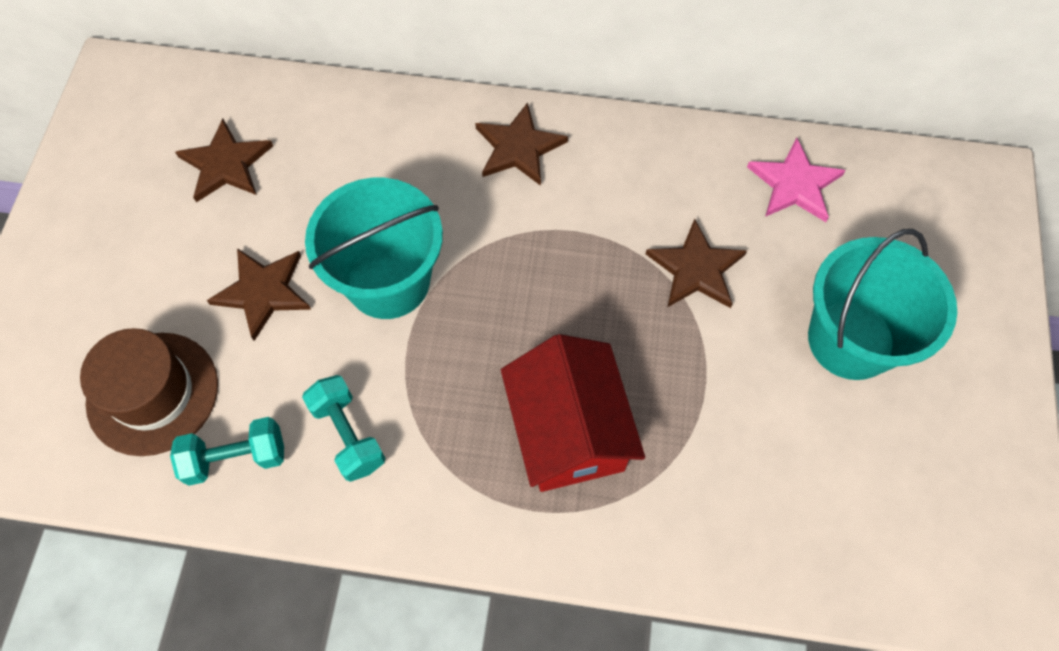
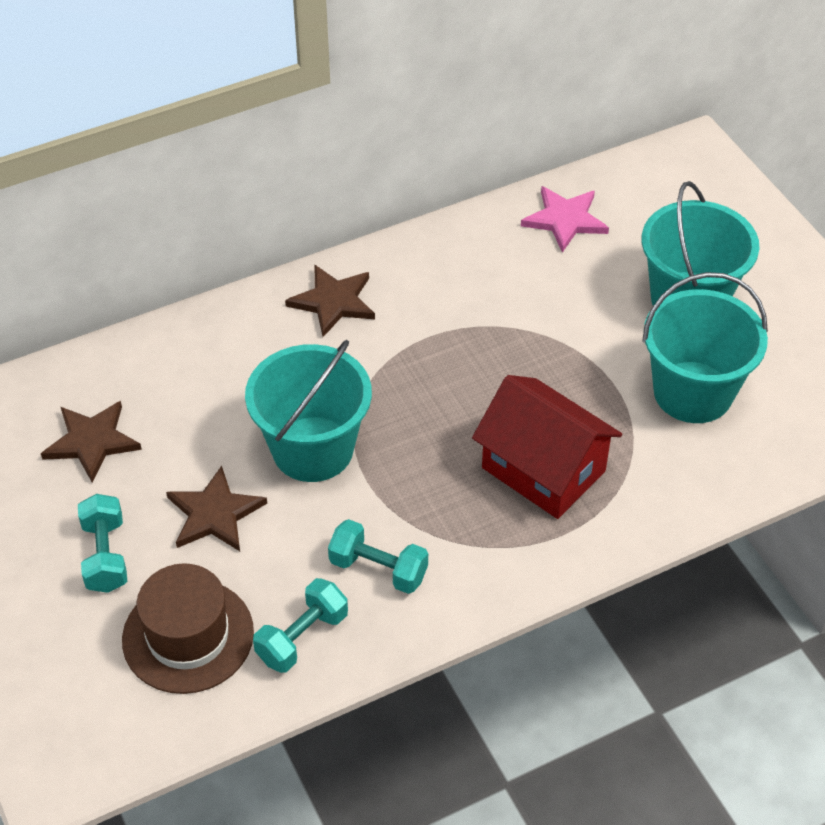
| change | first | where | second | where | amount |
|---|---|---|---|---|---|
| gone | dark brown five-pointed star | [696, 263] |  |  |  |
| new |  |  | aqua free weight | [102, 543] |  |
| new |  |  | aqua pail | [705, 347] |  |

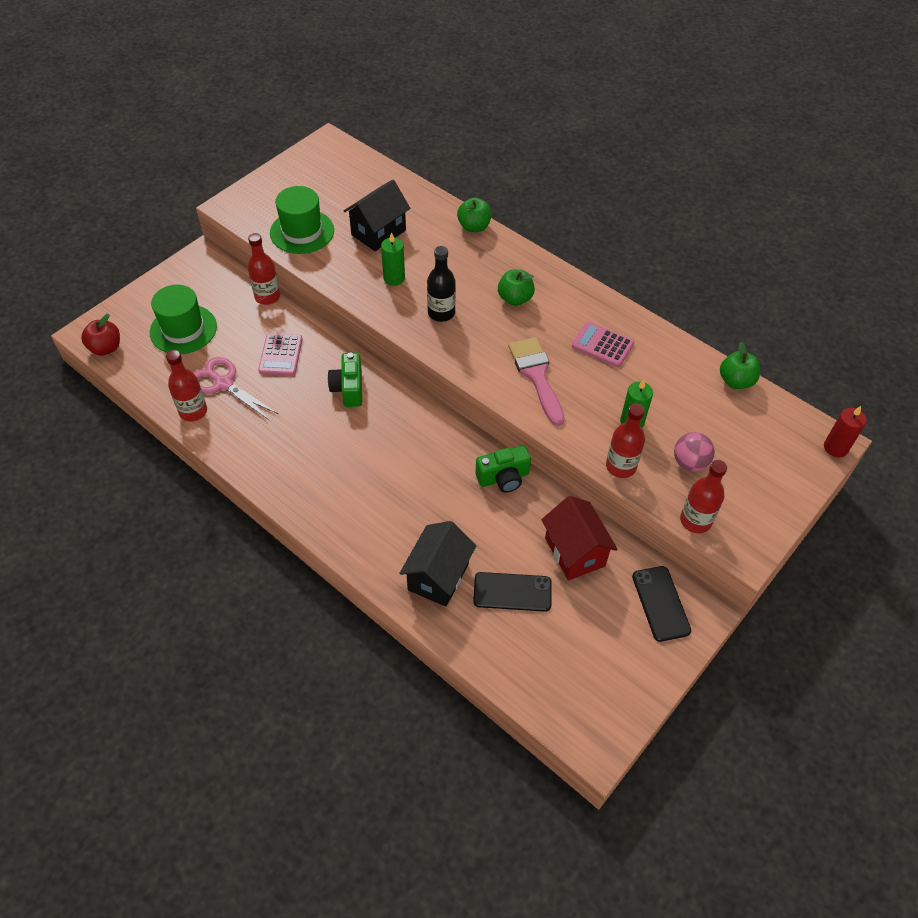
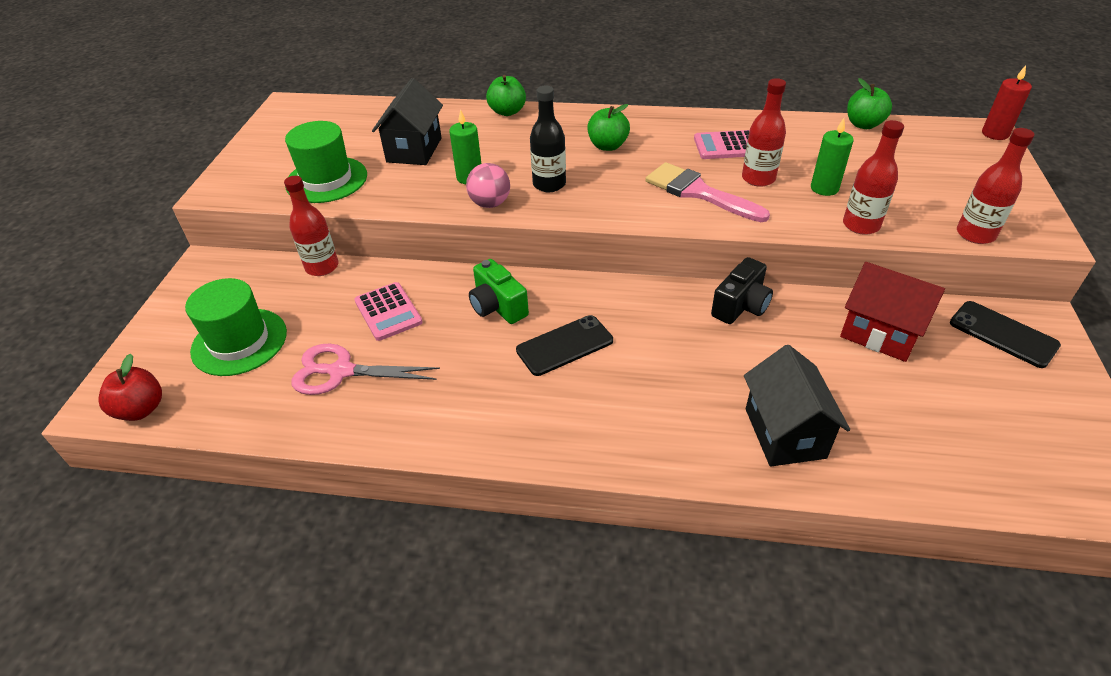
| change | first | where | second | where | amount |
|---|---|---|---|---|---|
| shifted | red flask | [186, 385] |  | [764, 132] |  |
| shifted | black mobile phone | [512, 592] |  | [564, 345] |  |
| repainted | leaf-green compact camera | [503, 469] | black compact camera | [742, 290] |  |
| shifted | rose-pink ball | [694, 451] |  | [488, 185] |  |

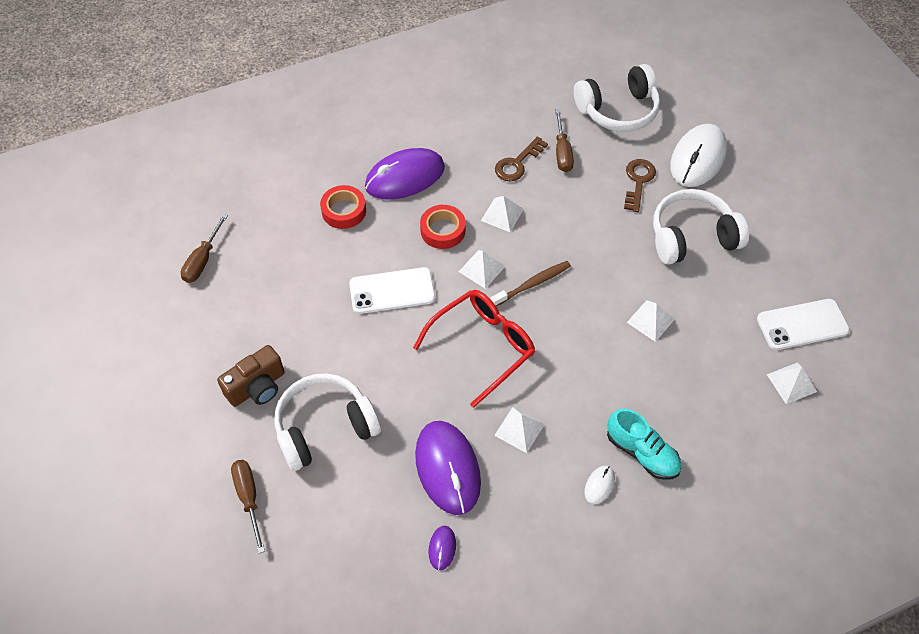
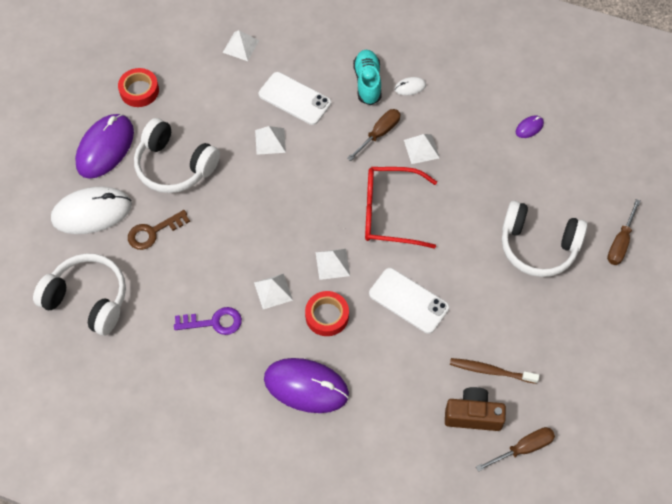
| change | first | where | second | where | amount |
|---|---|---|---|---|---|
| shifted | dark brown compact camera | [251, 376] |  | [475, 409] |  |
| shifted | red roll of tape | [343, 207] |  | [138, 87] |  |
| shifted | purple computer mouse | [448, 468] |  | [104, 146] |  |
| shifted | dark brown dental brush | [531, 283] |  | [494, 371] |  |
| repainted | dark brown latchkey | [521, 159] | purple latchkey | [208, 321] |  |
| shifted | dark brown flat screwdriver | [564, 140] |  | [374, 135] |  |
| shifted | pure white mobile phone | [803, 324] |  | [295, 98] |  |

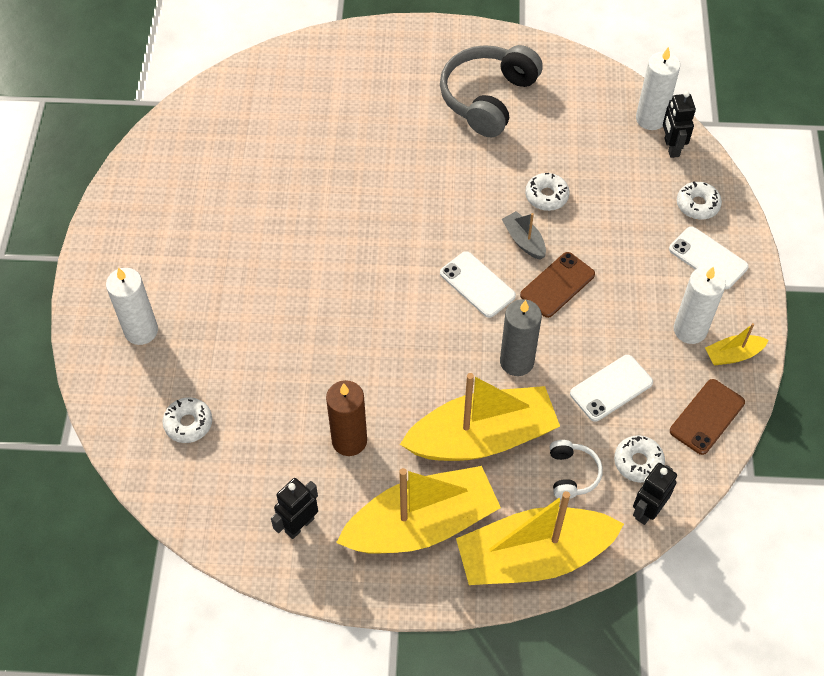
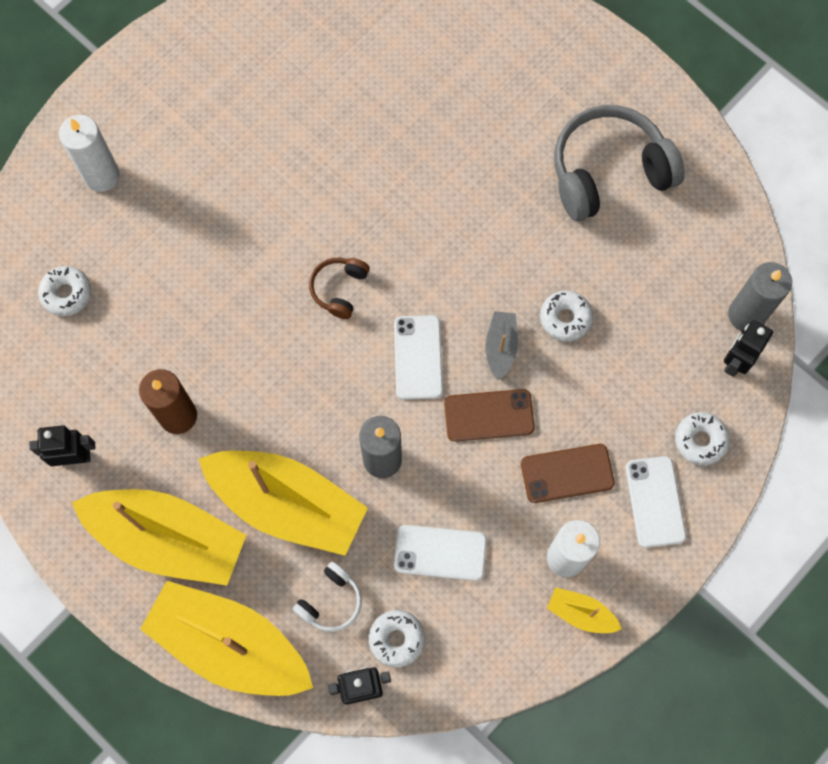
| change | first | where | second | where | amount |
|---|---|---|---|---|---|
| repainted | pure white pillar candle | [658, 88] | gray pillar candle | [760, 296] |  |
| shifted | dark brown mobile phone | [707, 417] |  | [568, 473] |  |
| new |  |  | dark brown over-ear headphones | [339, 288] |  |

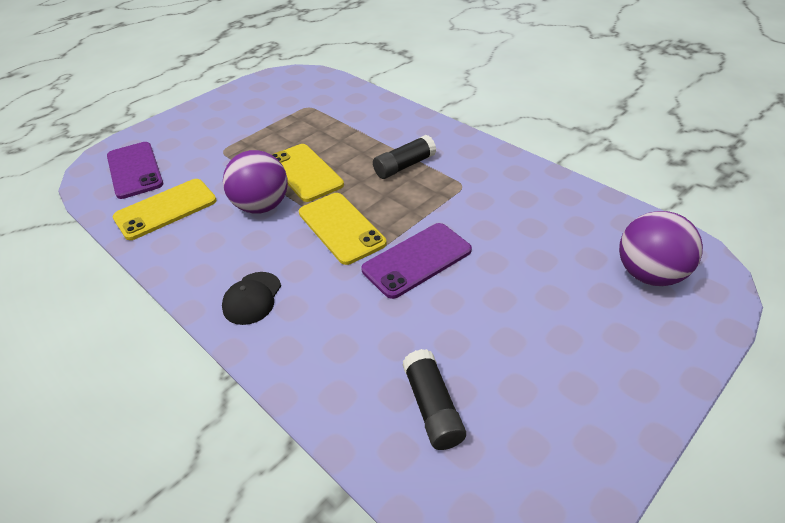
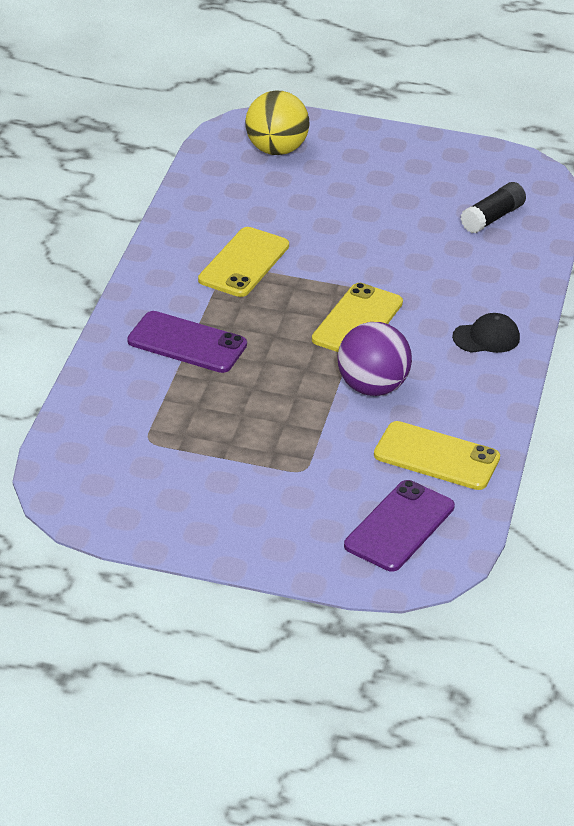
| change | first | where | second | where | amount |
|---|---|---|---|---|---|
| shifted | yellow mobile phone | [308, 173] |  | [243, 262] |  |
| shifted | purple mobile phone | [416, 261] |  | [187, 342] |  |
| gone | black stick of glue | [404, 157] |  |  |  |
| repainted | purple ball | [661, 248] | yellow ball | [277, 123] |  |

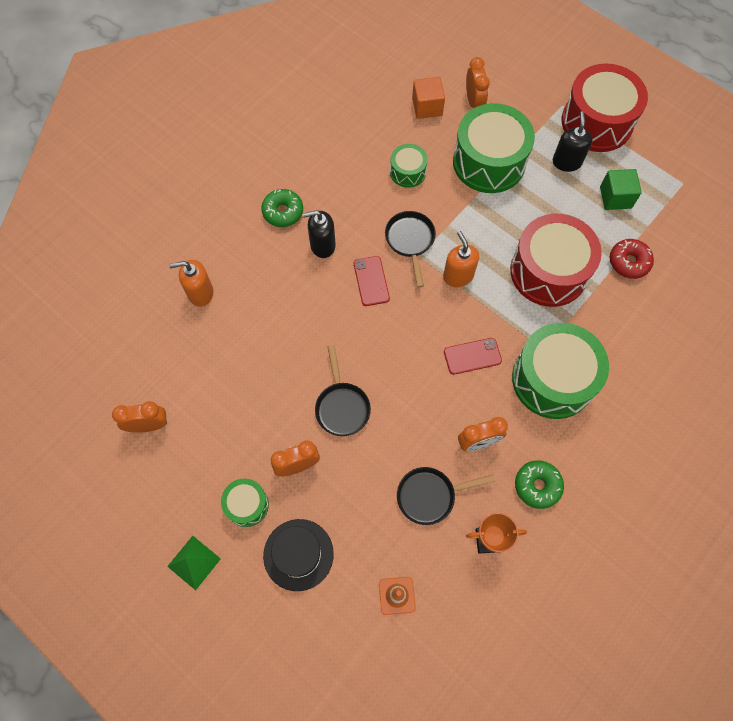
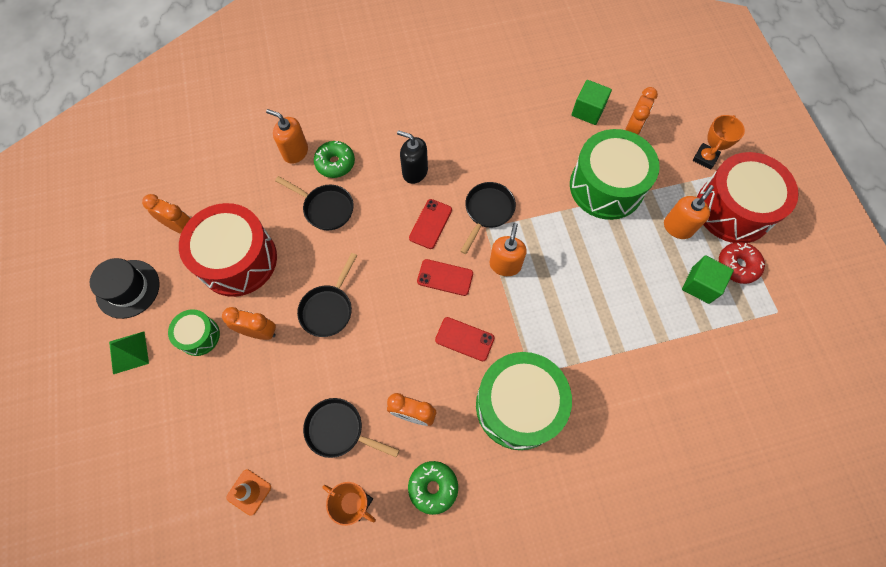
| change | first | where | second | where | amount |
|---|---|---|---|---|---|
| shifted | leaf-green doughnut | [282, 208] |  | [334, 159] |  |
| shifted | black tall hat | [298, 555] |  | [124, 288] |  |
| gone | leaf-green toy drum | [409, 166] |  |  |  |
| repainted | orange block | [428, 98] | leaf-green block | [592, 102] |  |
| shifted | red toy drum | [556, 260] |  | [228, 250] |  |
| repainted | black soap pump | [572, 141] | orange soap pump | [689, 212] |  |
| shifted | red doughnut | [632, 259] |  | [742, 263] |  |
| new |  |  | black skillet | [314, 203] |  |
| new |  |  | red mobile phone | [445, 277] |  |
| new |  |  | orange trophy | [719, 142] |  |

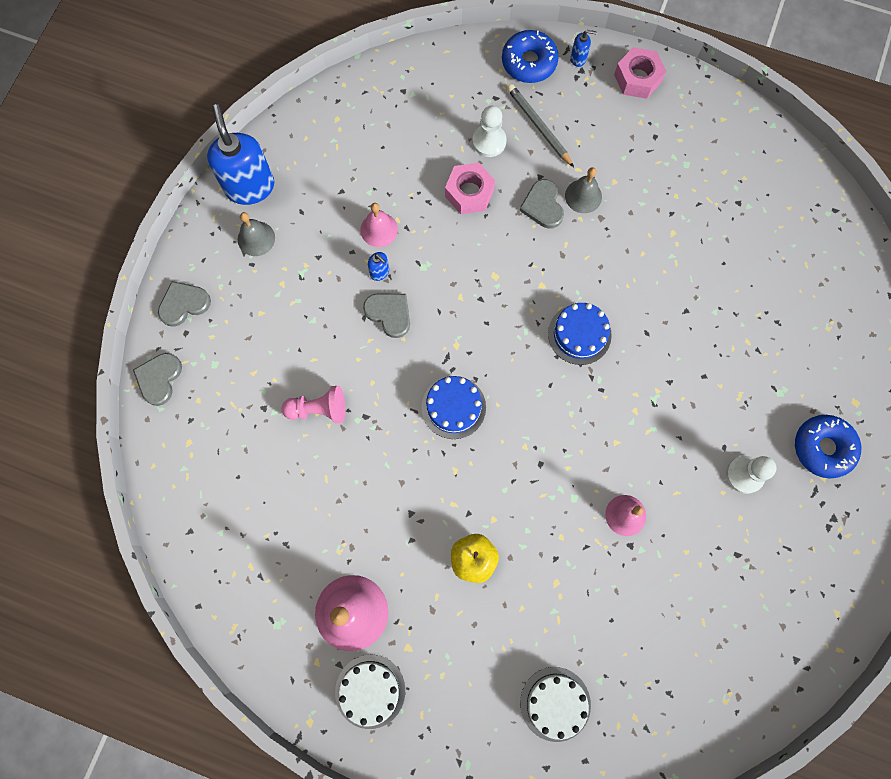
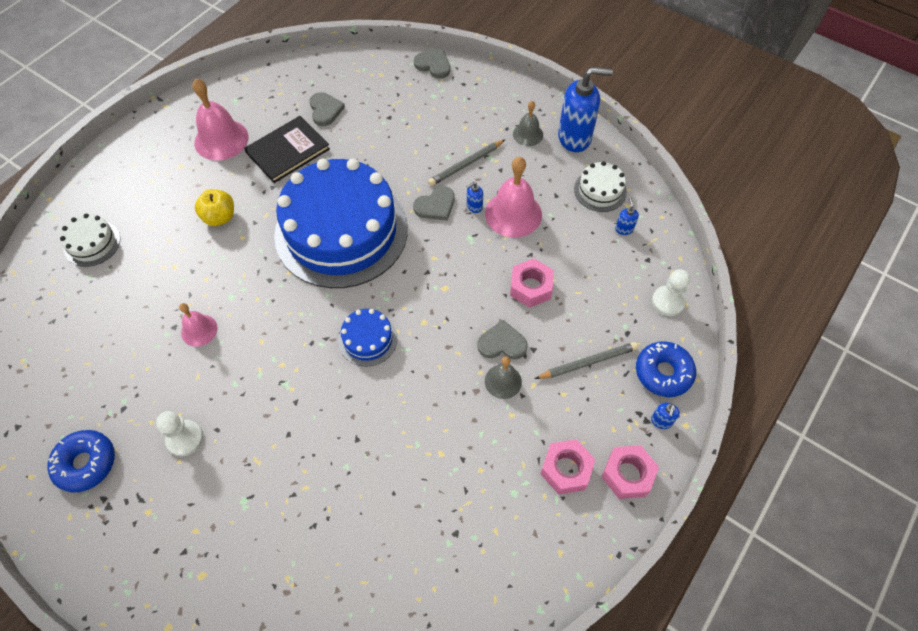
| change | first | where | second | where | amount |
|---|---|---|---|---|---|
| shifted | gray heart shape | [184, 304] |  | [327, 109] |  |
| gone | rose-pink game pawn | [314, 404] |  |  |  |
| shifted | pure white gateau | [370, 692] |  | [600, 186] |  |
| scaled | rose-pink school bell | [379, 225] |  | [513, 197] | x1.74 |
| scaled | cobalt gateau | [453, 407] |  | [341, 223] | x2.44 |
| shifted | pure white game pawn | [489, 131] |  | [671, 292] |  |
| shifted | cobalt doughnut | [828, 446] |  | [81, 461] |  |
| new |  |  | black book | [287, 149] |  |
| new |  |  | gray lead pencil | [467, 162] |  |
| new |  |  | rose-pink nut | [568, 467] |  |
| new |  |  | cobalt soap pump | [627, 216] |  |

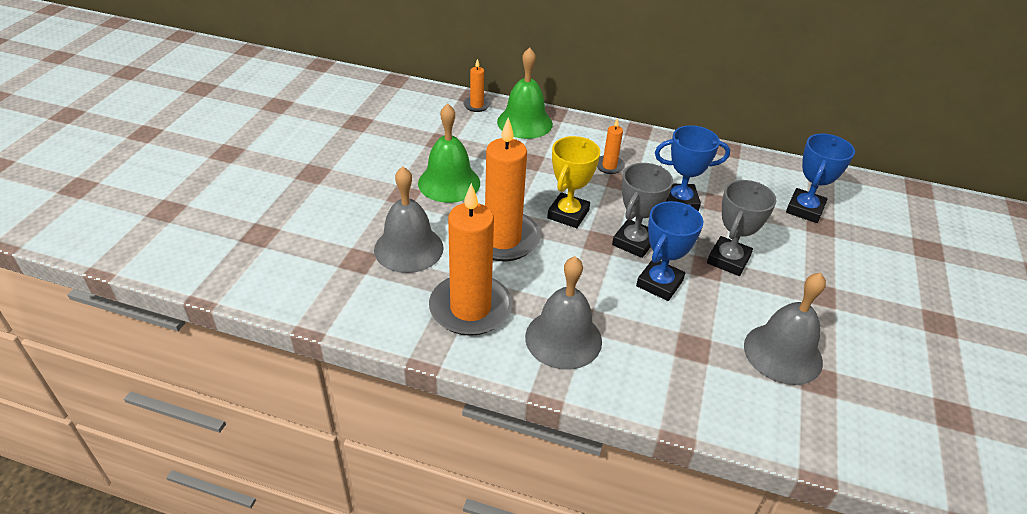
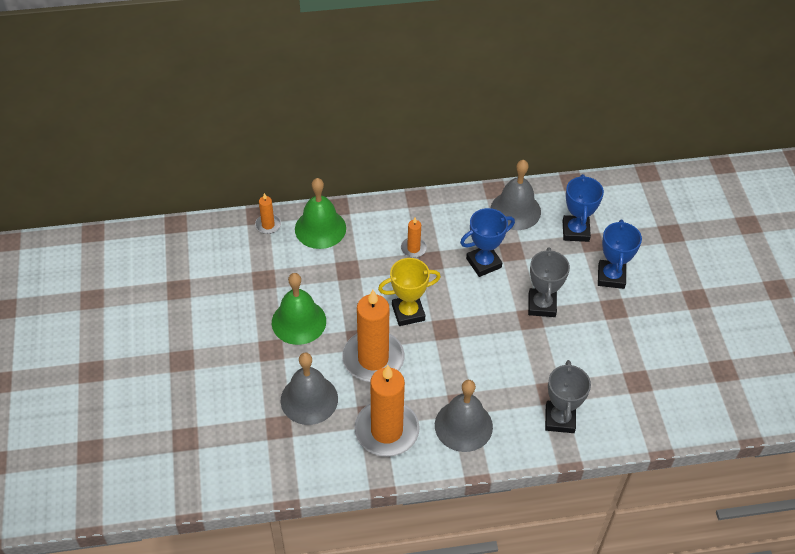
| change | first | where | second | where | amount |
|---|---|---|---|---|---|
| rotated | yellow trophy | [573, 182] |  | [409, 292] | 75 degrees clockwise |
| shifted | gray trophy | [642, 210] |  | [568, 396] |  |
| shifted | cobalt trophy | [670, 251] |  | [620, 254] |  |
| shifted | gray school bell | [785, 329] |  | [516, 195] |  |

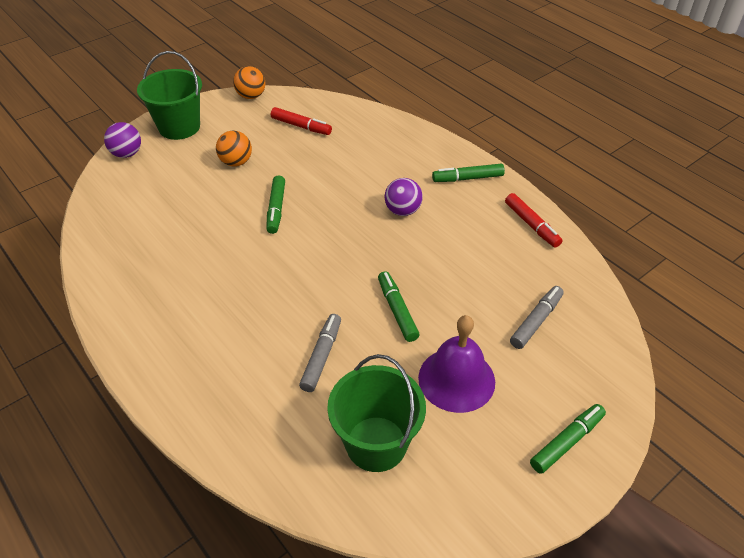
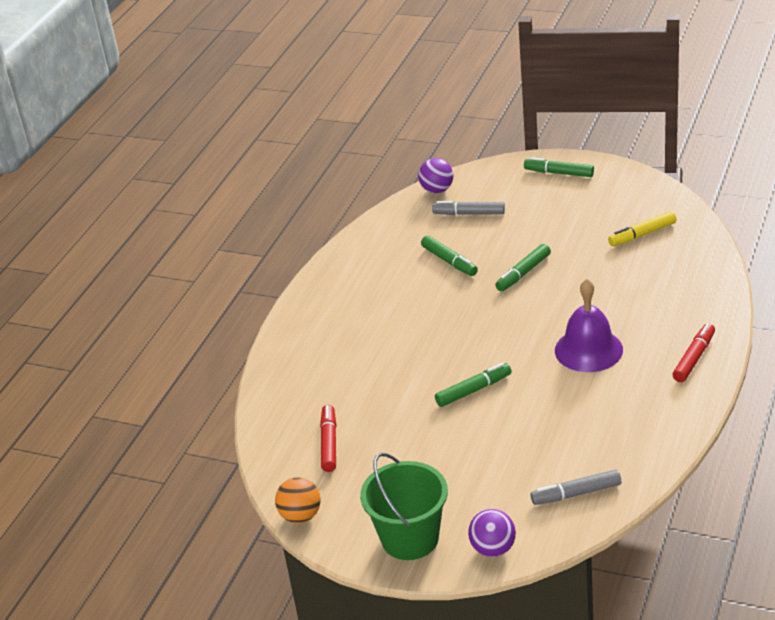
| change | first | where | second | where | amount |
|---|---|---|---|---|---|
| gone | orange ball | [234, 148] |  |  |  |
| shifted | gray marker pen | [320, 353] |  | [576, 487] |  |
| swapped | leaf-green pail | [376, 413] | yellow marker pen | [642, 228] |  |
| shifted | purple ball | [403, 197] |  | [435, 175] |  |
| shifted | purple school bell | [456, 364] |  | [589, 325] |  |
| shifted | leaf-green marker pen | [468, 173] |  | [449, 256] |  |
| shifted | red marker pen | [533, 220] |  | [693, 352] |  |

